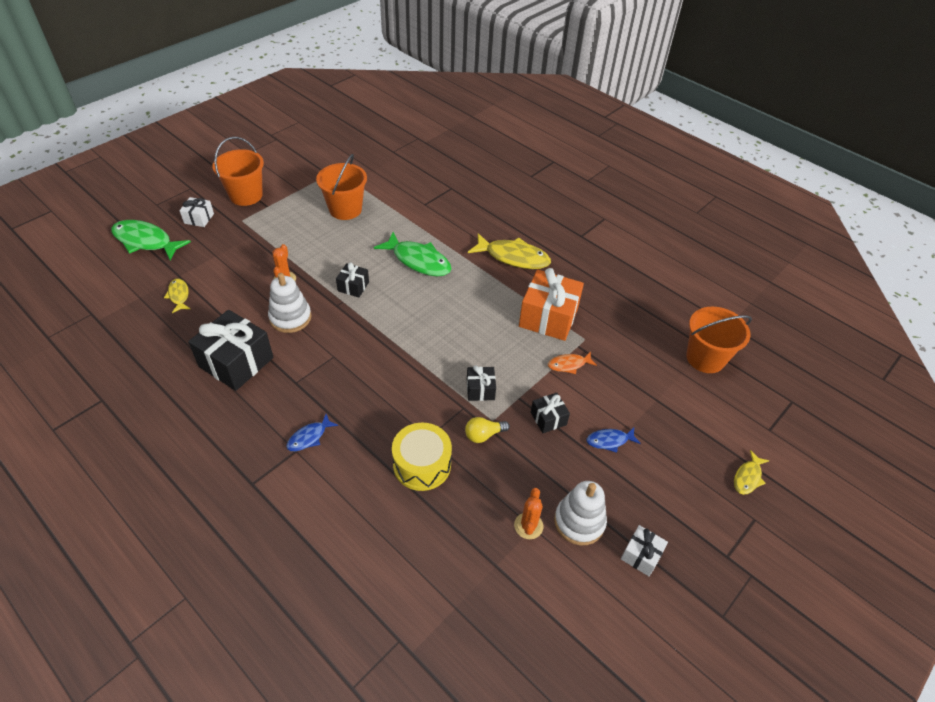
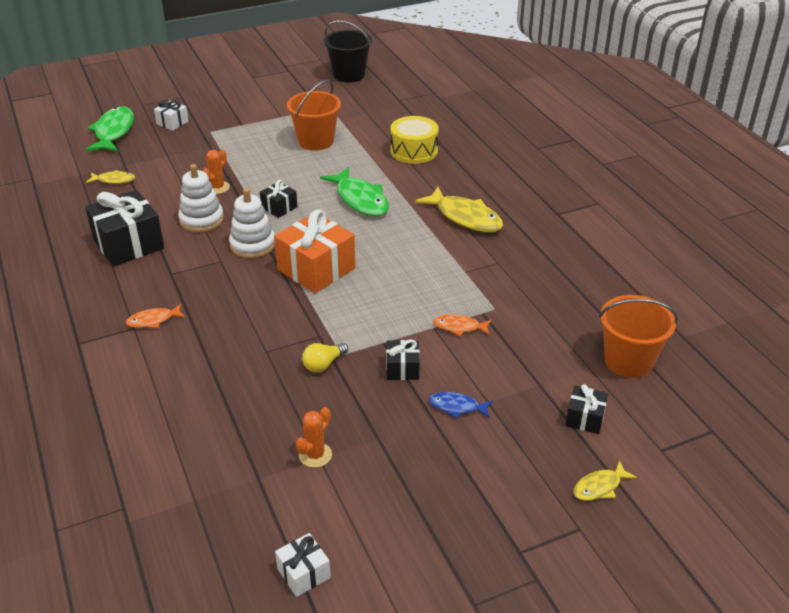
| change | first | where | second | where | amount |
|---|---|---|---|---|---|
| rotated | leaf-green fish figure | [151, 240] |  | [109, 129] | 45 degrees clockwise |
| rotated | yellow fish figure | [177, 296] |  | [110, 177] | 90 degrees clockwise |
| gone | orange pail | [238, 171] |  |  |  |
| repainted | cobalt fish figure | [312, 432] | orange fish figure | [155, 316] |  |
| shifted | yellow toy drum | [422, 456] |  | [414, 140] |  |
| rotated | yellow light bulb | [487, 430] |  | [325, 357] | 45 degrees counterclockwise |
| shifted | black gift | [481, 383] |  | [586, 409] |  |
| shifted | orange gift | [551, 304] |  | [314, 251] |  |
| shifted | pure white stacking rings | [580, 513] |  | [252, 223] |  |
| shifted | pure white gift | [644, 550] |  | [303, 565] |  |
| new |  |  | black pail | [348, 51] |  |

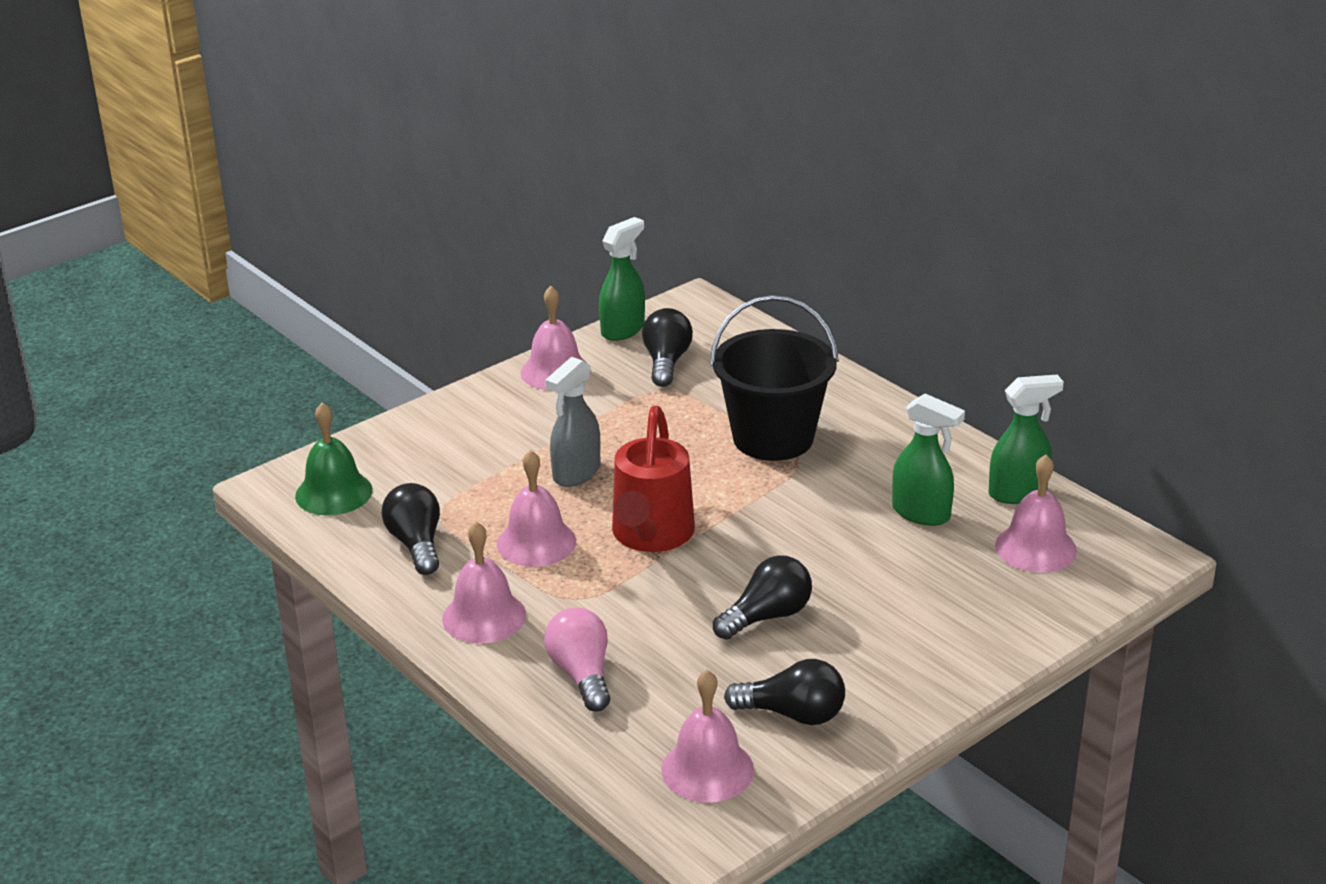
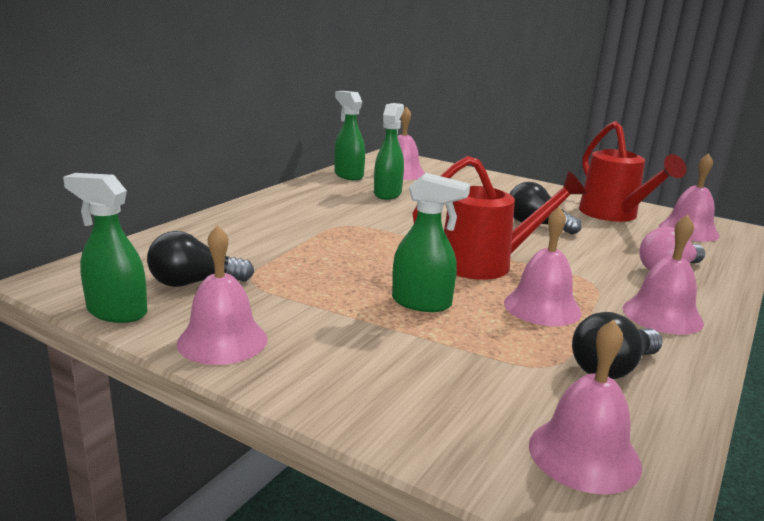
| change | first | where | second | where | amount |
|---|---|---|---|---|---|
| repainted | leaf-green school bell | [334, 459] | rose-pink school bell | [585, 407] |  |
| repainted | gray sprayer | [572, 422] | leaf-green sprayer | [431, 242] |  |
| gone | black pail | [774, 378] |  |  |  |
| swapped | black light bulb | [784, 692] | red watering pot | [632, 171] |  |

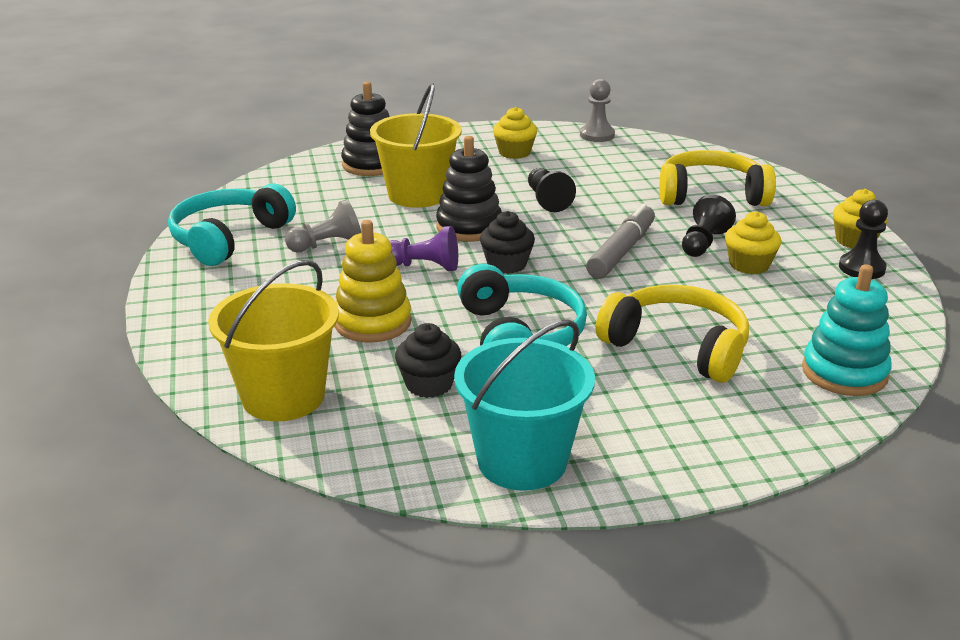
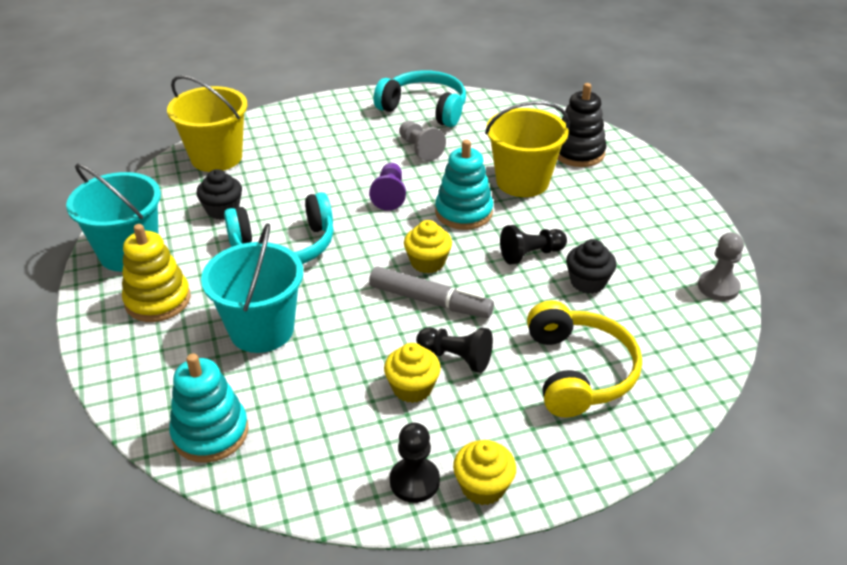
| change | first | where | second | where | amount |
|---|---|---|---|---|---|
| shifted | yellow stacking rings | [373, 281] |  | [156, 273] |  |
| repainted | black stacking rings | [469, 189] | aqua stacking rings | [464, 185] |  |
| shifted | black fairy cake | [507, 242] |  | [591, 266] |  |
| shifted | yellow fairy cake | [515, 133] |  | [428, 246] |  |
| swapped | yellow over-ear headphones | [672, 334] | aqua pail | [252, 288] |  |

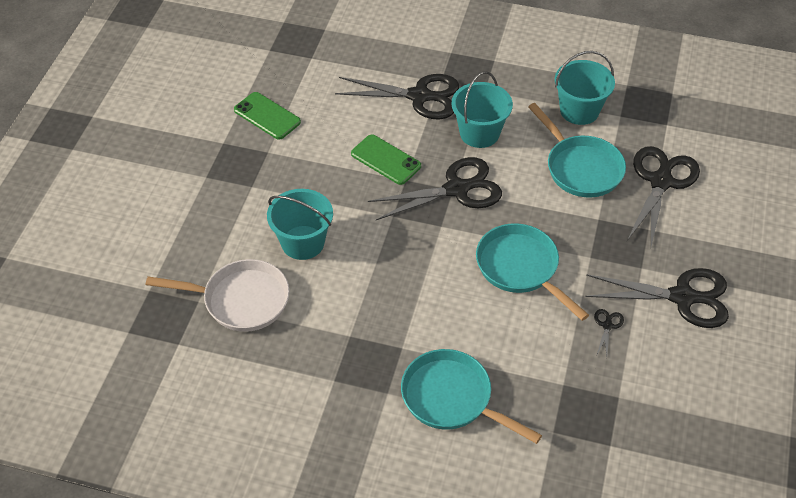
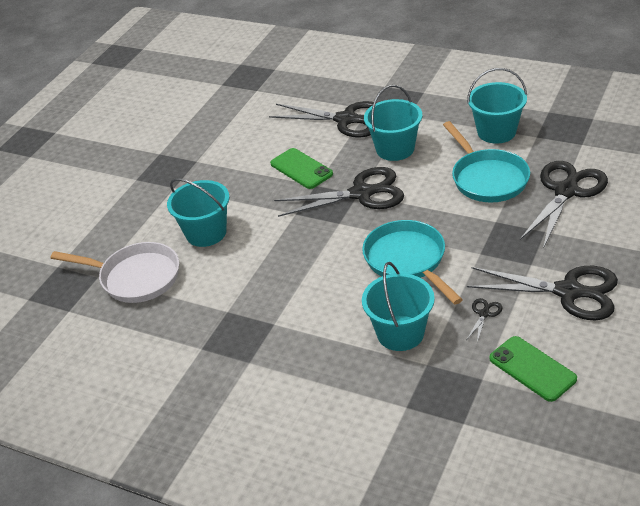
| change | first | where | second | where | amount |
|---|---|---|---|---|---|
| shifted | leaf-green mobile phone | [267, 116] |  | [533, 369] |  |
| gone | aqua skillet | [471, 396] |  |  |  |
| new |  |  | aqua pail | [398, 306] |  |

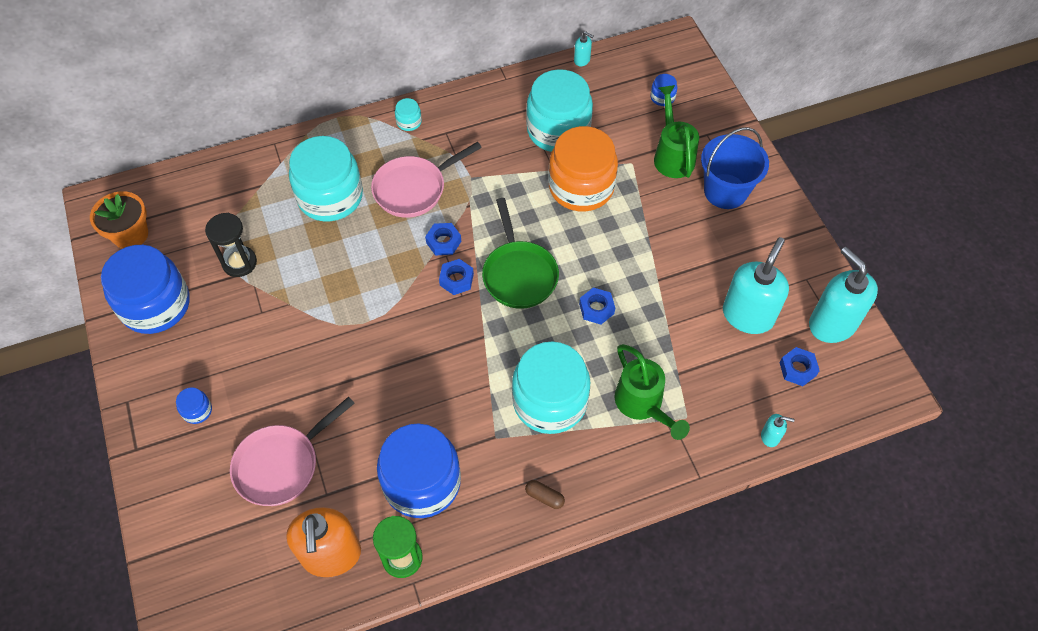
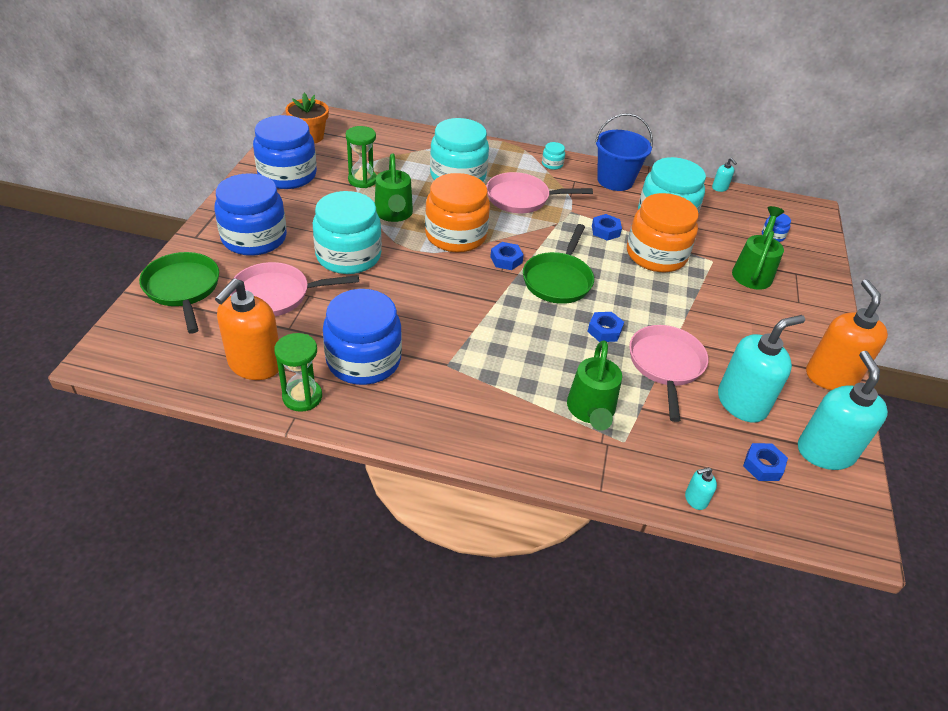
| change | first | where | second | where | amount |
|---|---|---|---|---|---|
| scaled | cobalt jam jar | [194, 405] |  | [250, 214] | x2.48 |
| repainted | black sand timer | [231, 245] | leaf-green sand timer | [361, 157] |  |
| shifted | cobalt nut | [443, 239] |  | [607, 227] |  |
| shifted | aqua jam jar | [551, 387] |  | [347, 232] |  |
| gone | dark brown capsule | [545, 494] |  |  |  |
| shifted | cobalt pail | [735, 168] |  | [624, 152] |  |
| rotated | aqua soap pump | [778, 430] |  | [701, 488] | 120 degrees clockwise |
| new |  |  | leaf-green skillet | [179, 293] |  |
| new |  |  | leaf-green watering pot | [394, 187] |  |
| new |  |  | orange jam jar | [457, 212] |  |
| new |  |  | rose-pink skillet | [668, 373] |  |
| new |  |  | orange soap pump | [847, 334] |  |

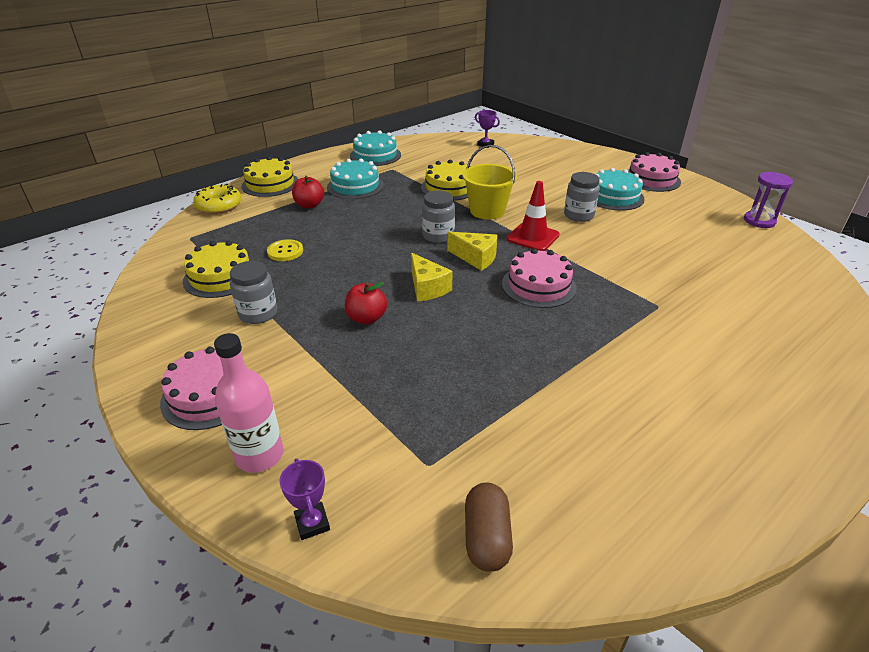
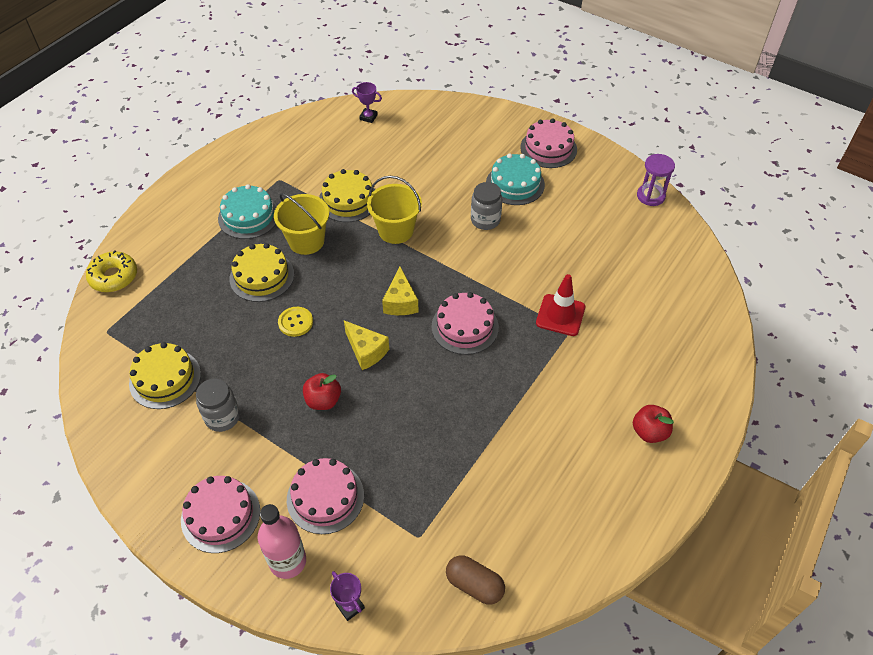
| change | first | where | second | where | amount |
|---|---|---|---|---|---|
| shifted | yellow gateau | [269, 176] |  | [262, 272] |  |
| shifted | yellow button | [285, 250] |  | [295, 322] |  |
| shifted | red toy apple | [308, 192] |  | [653, 424] |  |
| gone | aqua gateau | [375, 148] |  |  |  |
| gone | gray jam jar | [438, 216] |  |  |  |
| rotated | yellow cheese wedge | [472, 251] |  | [400, 290] | 75 degrees clockwise |
| rotated | dark brown capsule | [489, 527] |  | [475, 580] | 45 degrees counterclockwise |
| shifted | red safety cone | [533, 216] |  | [560, 305] |  |
| new |  |  | yellow pail | [301, 224] |  |
| new |  |  | rose-pink gateau | [325, 496] |  |

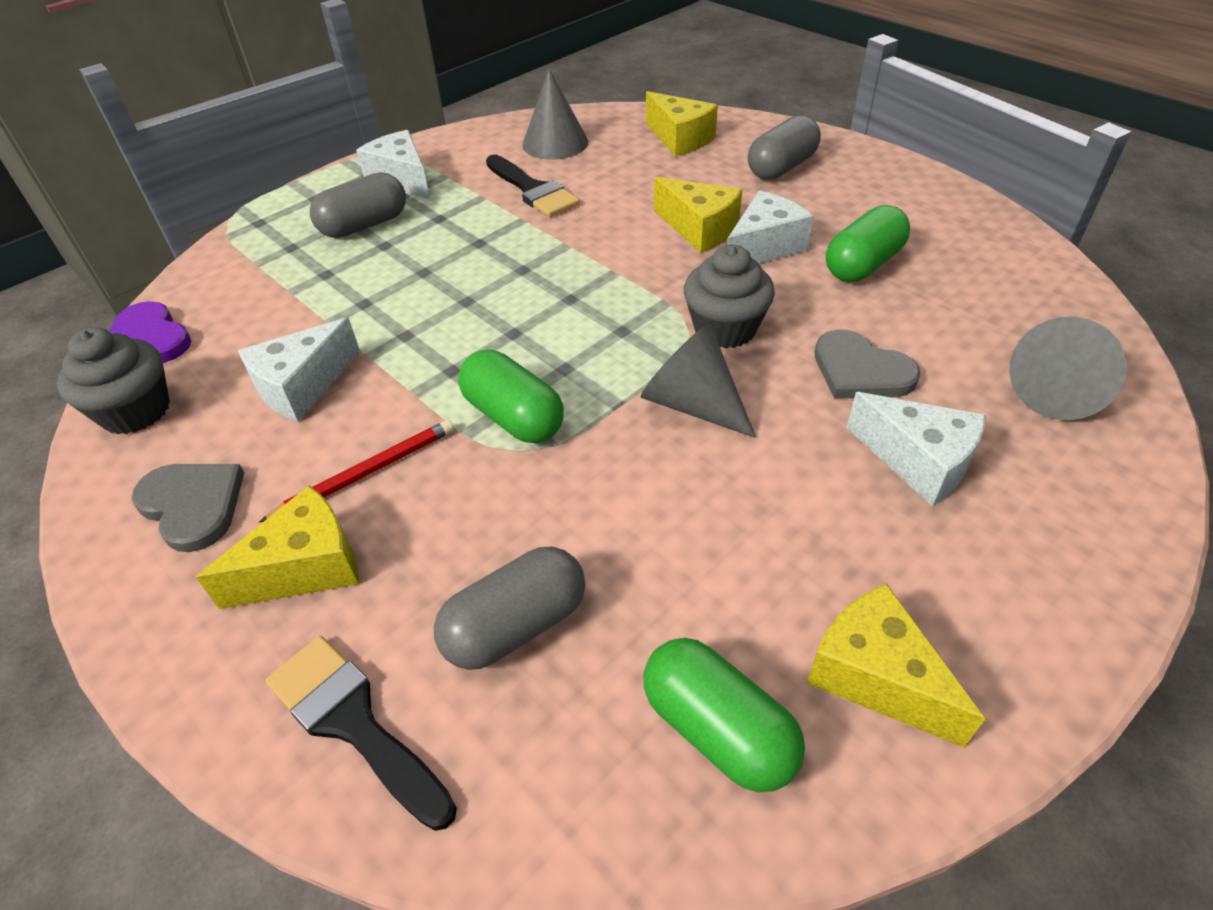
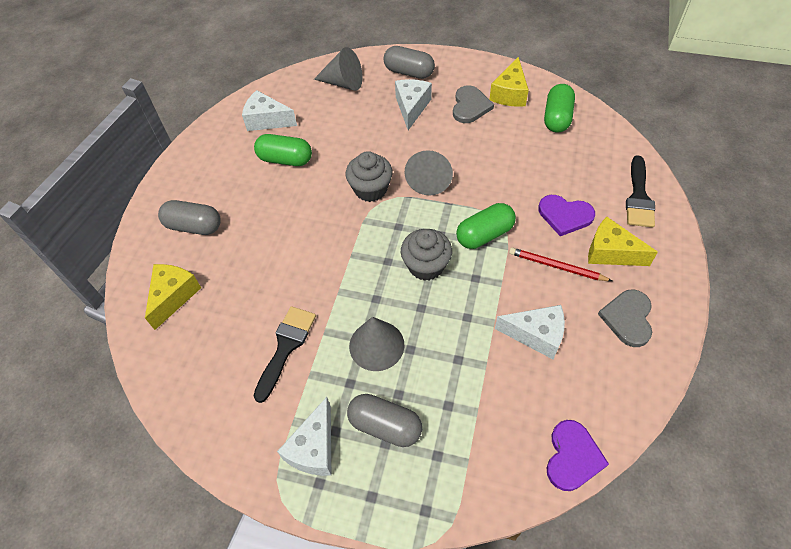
| change | first | where | second | where | amount |
|---|---|---|---|---|---|
| shifted | gray fairy cake | [113, 380] |  | [426, 255] |  |
| shifted | gray capsule | [509, 608] |  | [409, 62] |  |
| rotated | leaf-green capsule | [511, 396] |  | [486, 226] | 45 degrees clockwise |
| shifted | gray solid cone | [555, 114] |  | [376, 344] |  |
| gone | yellow cheese wedge | [698, 215] |  |  |  |
| shifted | pure white cheese wedge | [770, 227] |  | [269, 110] |  |
| shifted | gray heart shape | [867, 364] |  | [473, 104] |  |
| new |  |  | purple heart shape | [566, 215] |  |

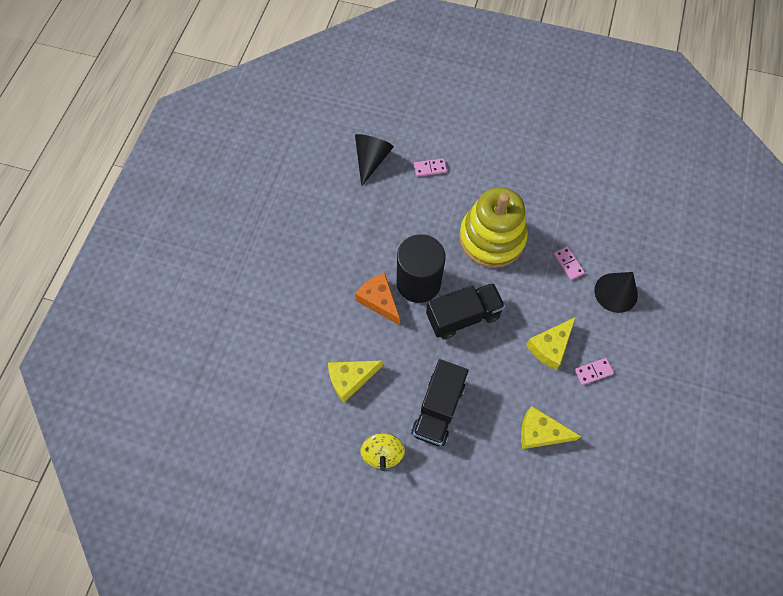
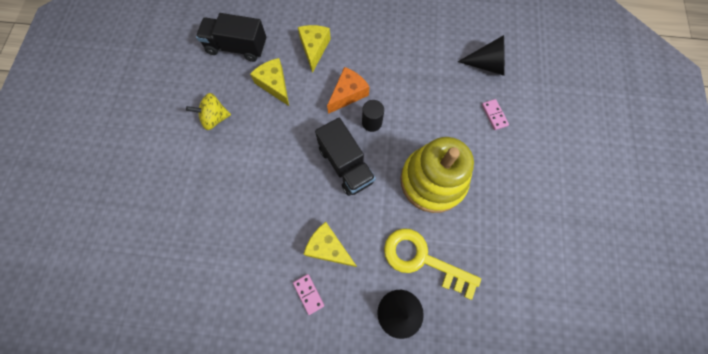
| change | first | where | second | where | amount |
|---|---|---|---|---|---|
| scaled | black cylinder shape | [421, 268] |  | [373, 116] | x0.50 |
| shifted | black lorry | [439, 402] |  | [231, 37] |  |
| shifted | yellow cheese wedge | [551, 427] |  | [314, 49] |  |
| swapped | rose-pink domino | [569, 263] | yellow latchkey | [432, 264] |  |

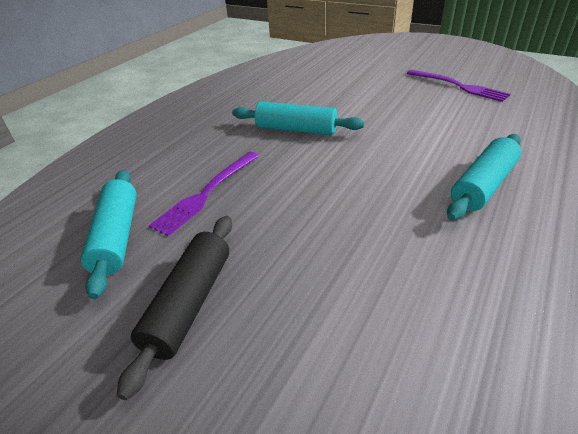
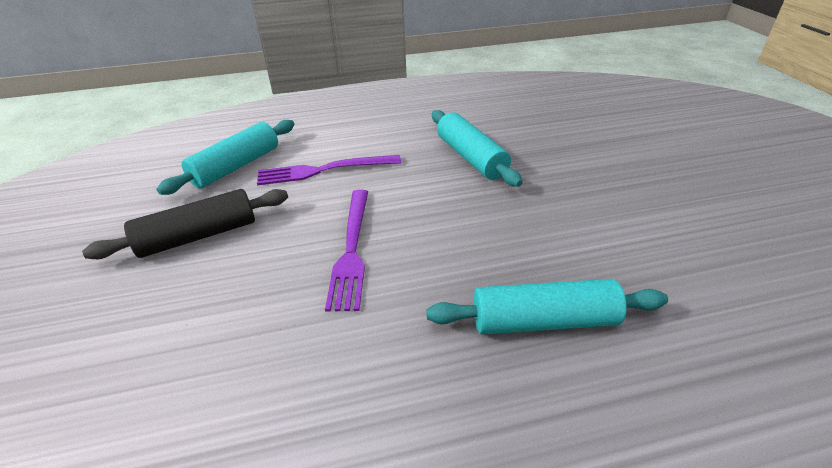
| change | first | where | second | where | amount |
|---|---|---|---|---|---|
| shifted | purple dinner fork | [458, 86] |  | [346, 251] |  |

